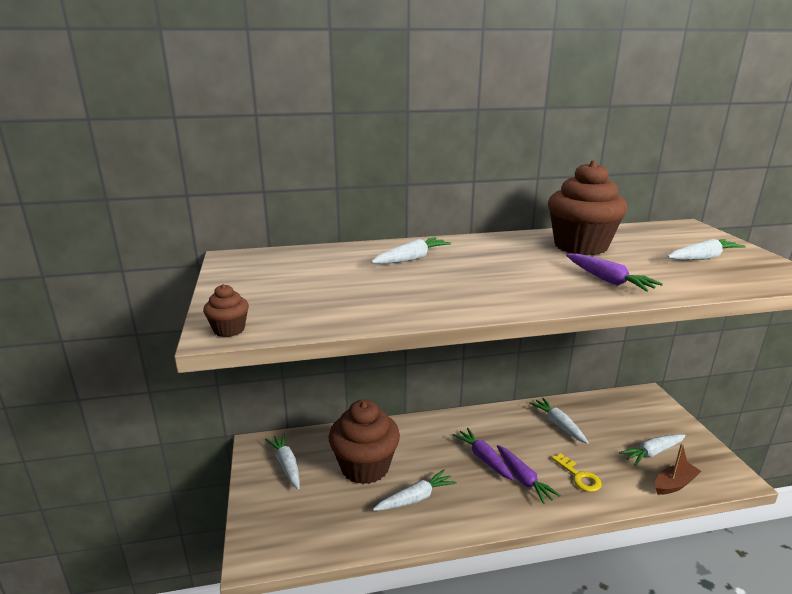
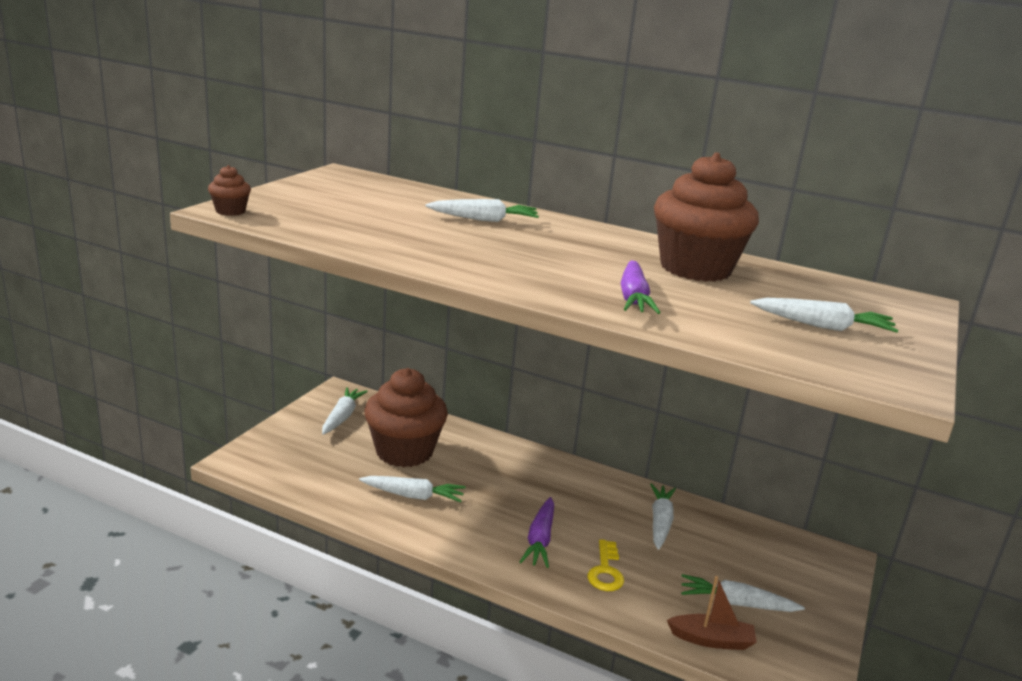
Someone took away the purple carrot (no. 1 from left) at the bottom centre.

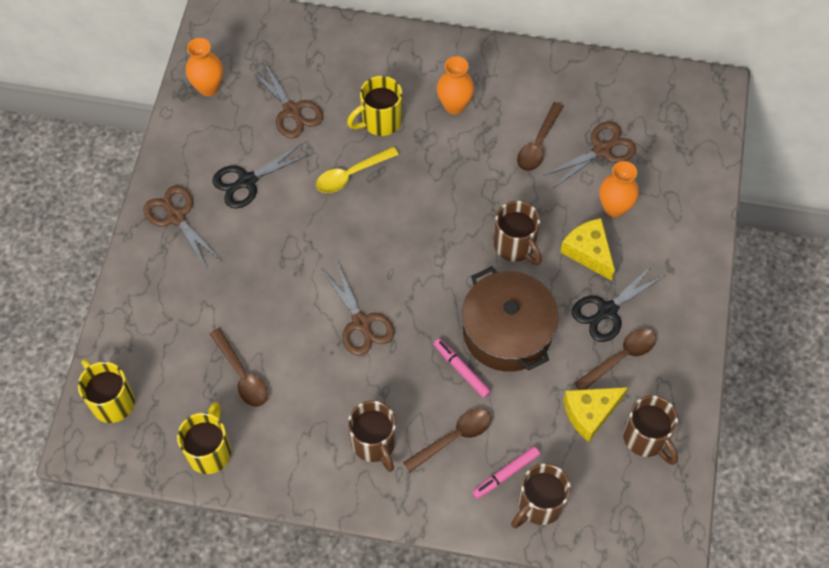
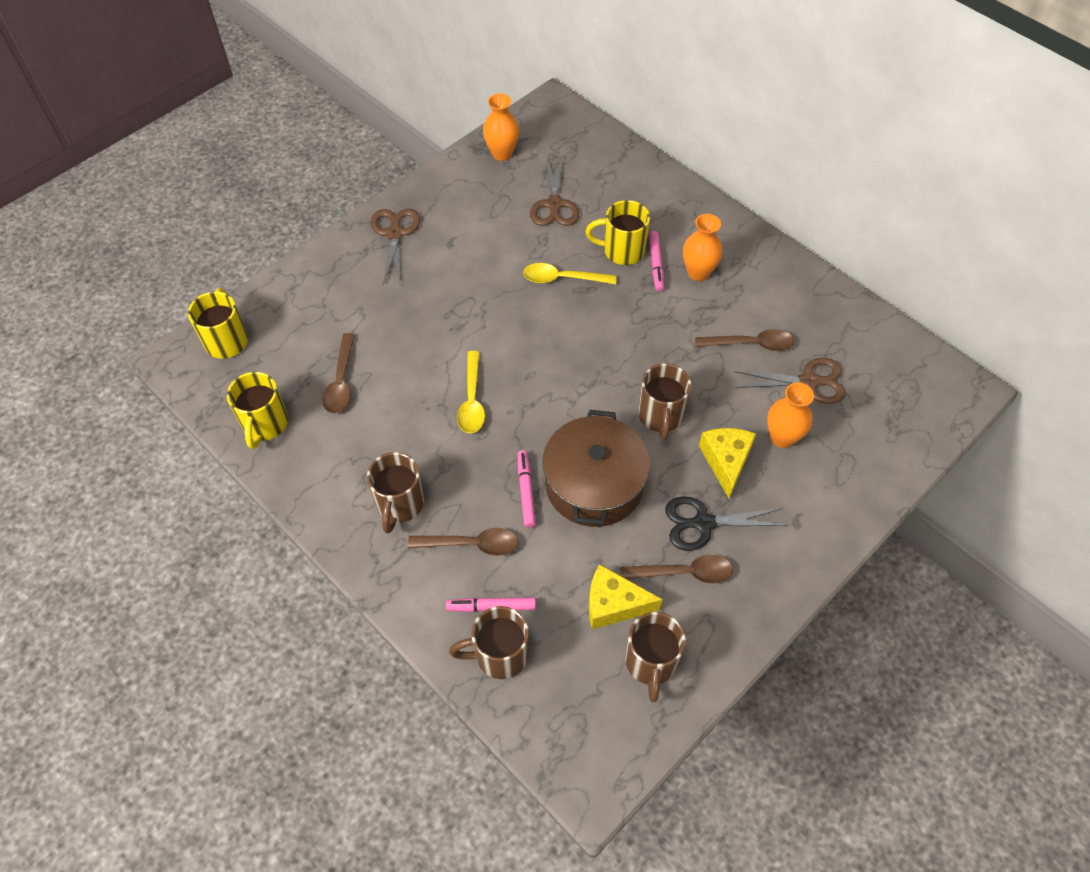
Someone rotated the brown spoon (no. 3 from left in the first image) at the top centre by 150 degrees counterclockwise. Someone took away the black scissors (no. 1 from left) at the top left. Someone swapped the brown scissors (no. 3 from left) at the centre for the yellow spoon (no. 1 from left) at the centre. Someone rotated the yellow mug (no. 2 from left) at the bottom left by 135 degrees clockwise. Someone put down the pink marker (no. 3 from left) at the top centre.

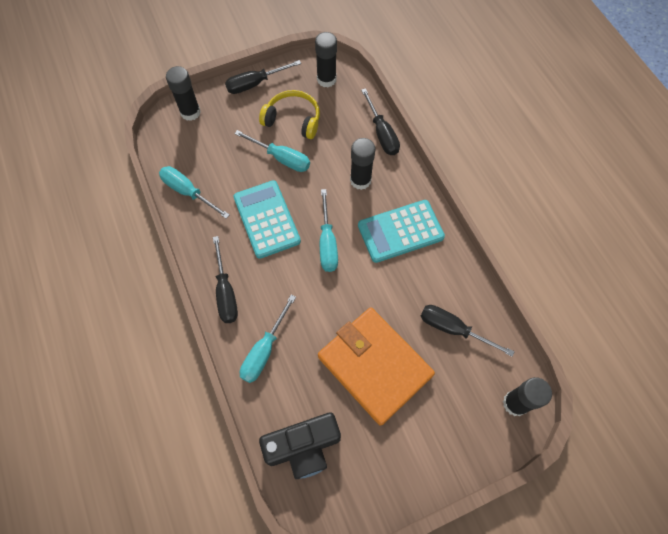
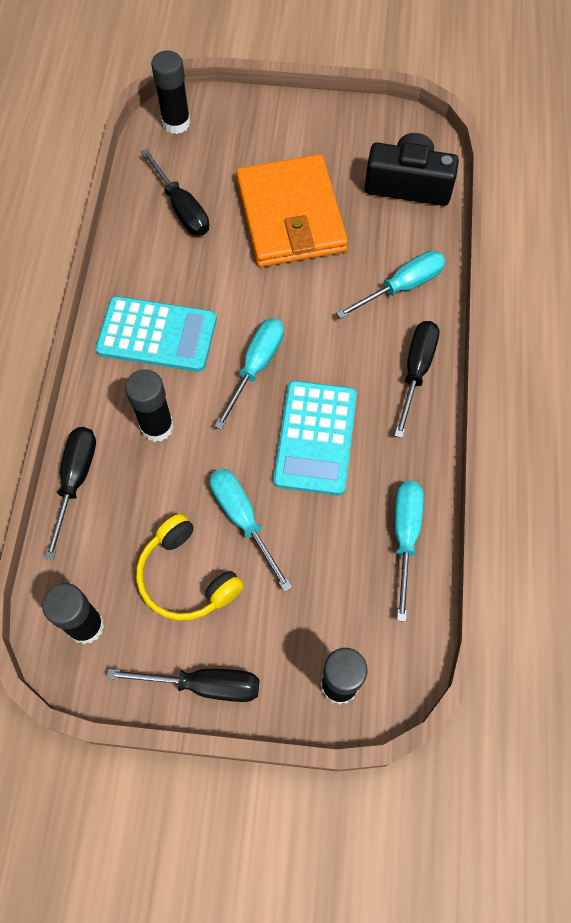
Someone rotated the turquoise screwdriver (no. 1 from left in the first image) at the middle left by 150 degrees counterclockwise.

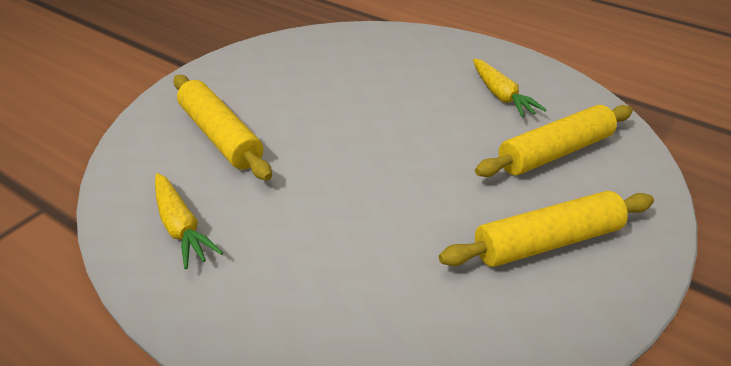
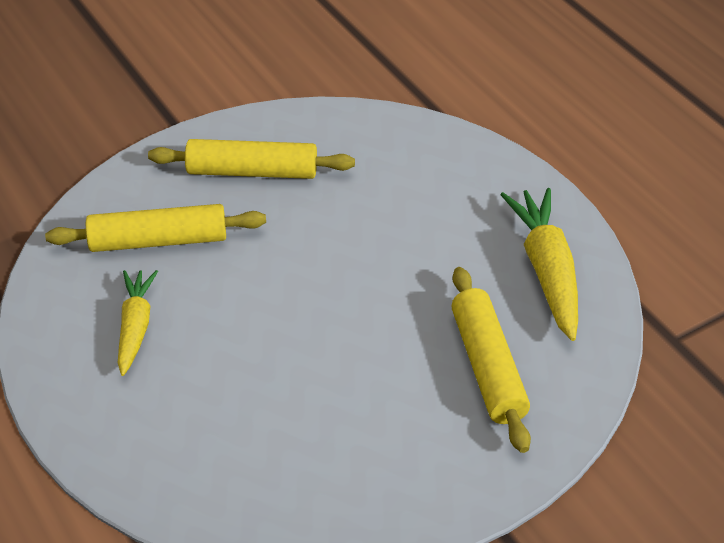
Someone scaled the yellow carrot (no. 1 from left in the first image) at the middle left by 1.56.

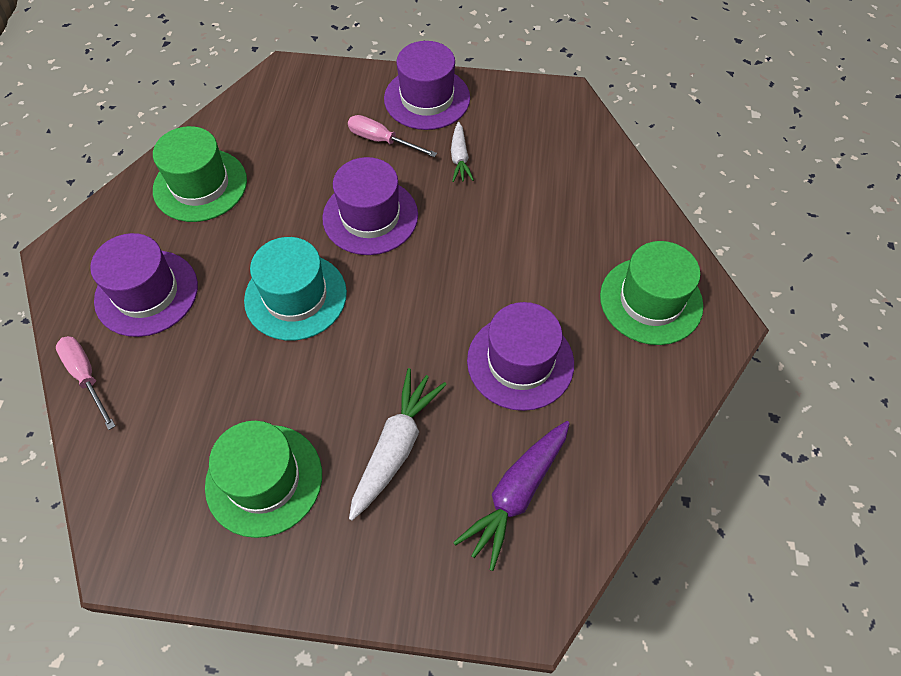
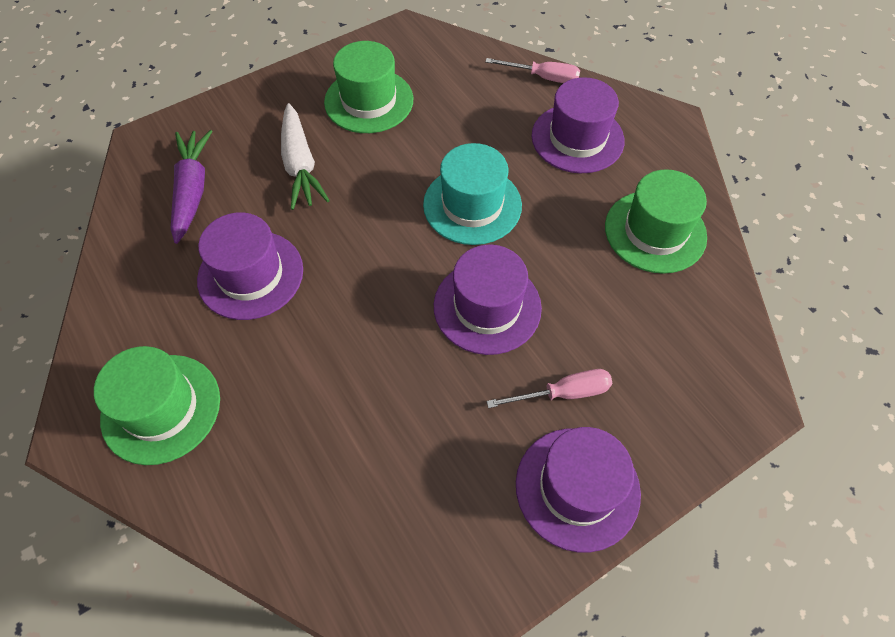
Someone took away the white carrot (no. 2 from left) at the top centre.

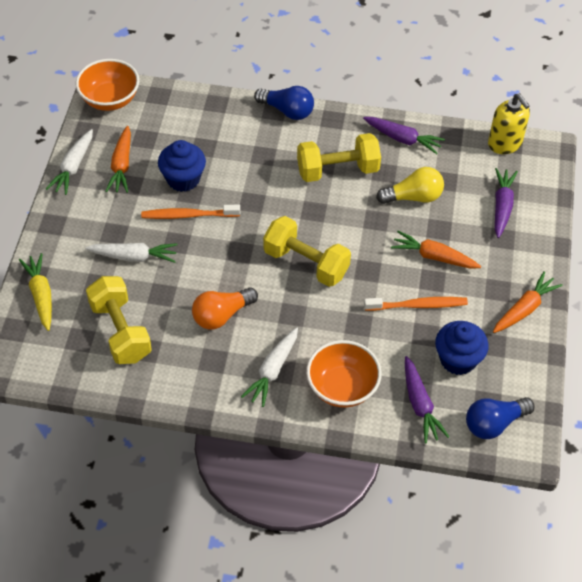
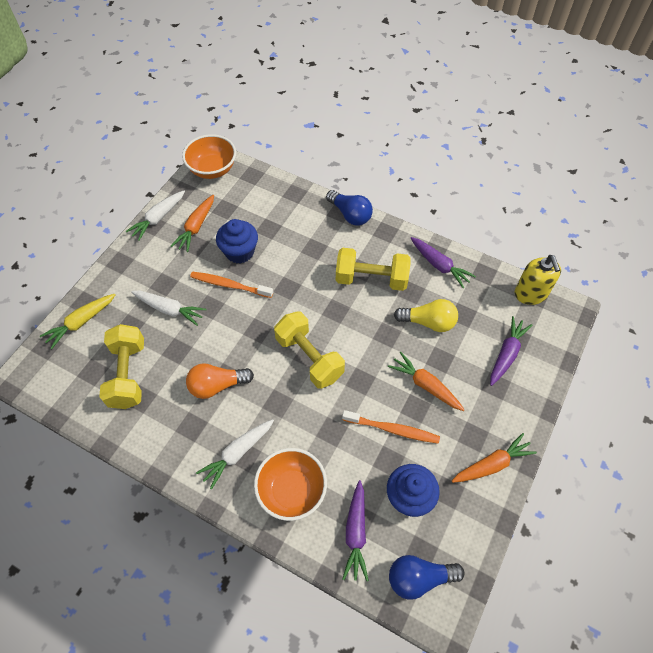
Someone rotated the yellow carrot at the middle left by 135 degrees counterclockwise.

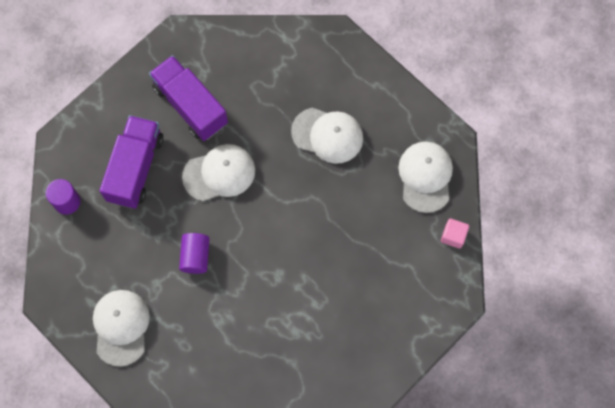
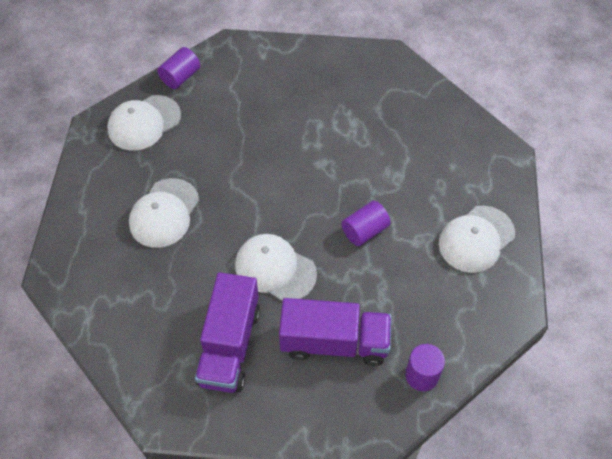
Someone rotated the white cap (no. 3 from left in the first image) at the centre by 135 degrees counterclockwise. Someone rotated the purple truck (no. 1 from left in the first image) at the middle left by 150 degrees counterclockwise. Someone swapped the pink cube at the middle right for the purple cylinder (no. 1 from left) at the top left.

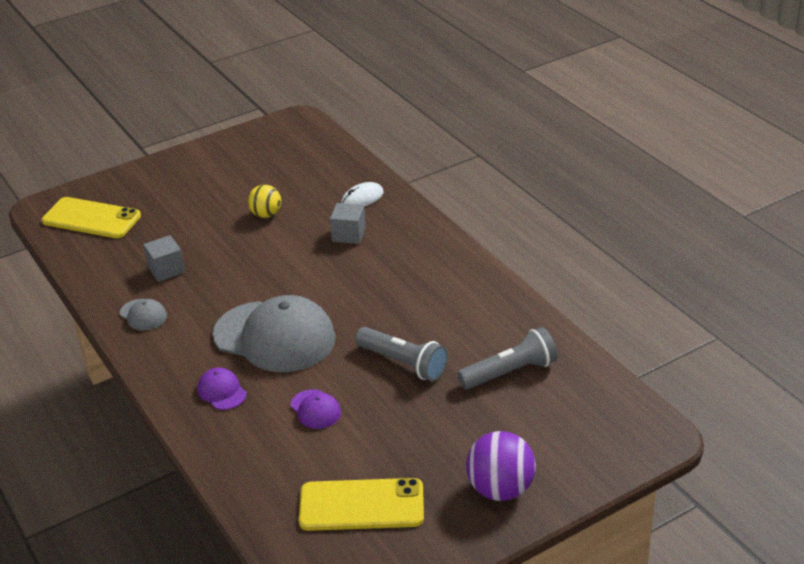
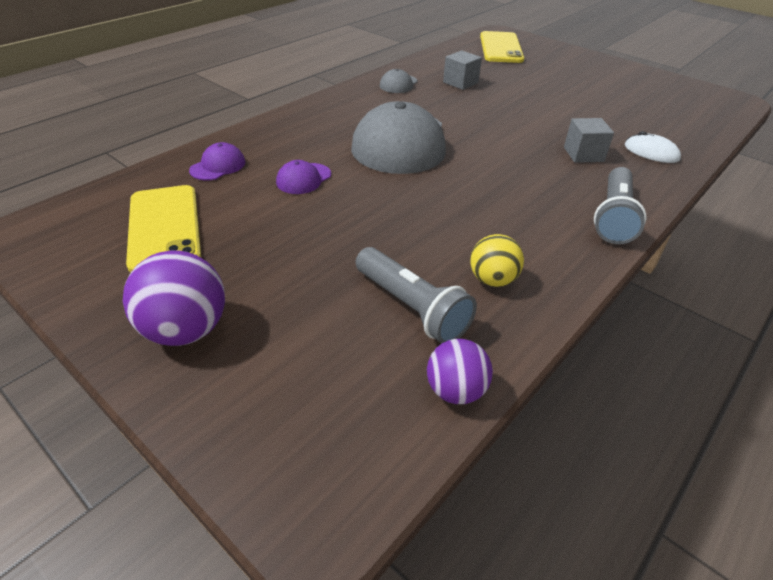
Someone carried the yellow ball from the middle left to the centre. Someone carried the grey flashlight (no. 1 from left in the first image) from the centre to the middle right. Someone carried the purple cap (no. 1 from left) from the bottom left to the top left. Someone put down the purple ball (no. 2 from left) at the centre.

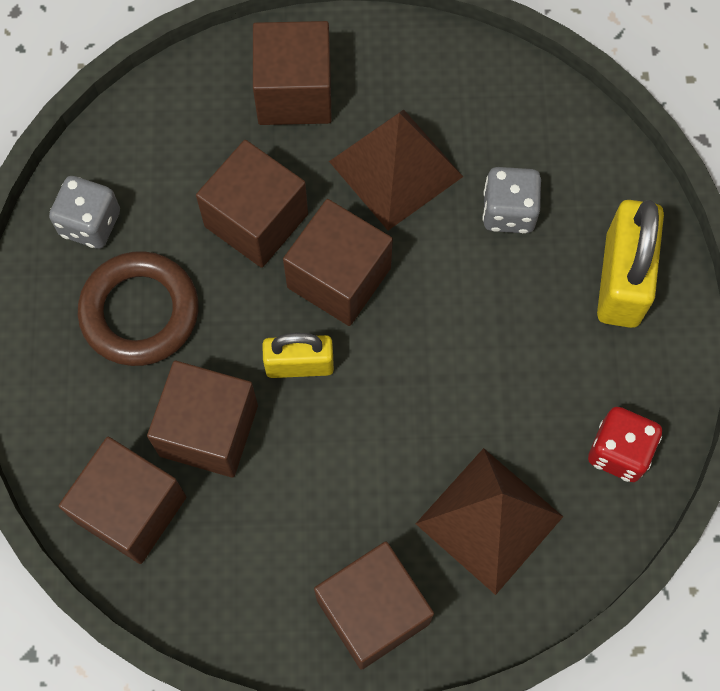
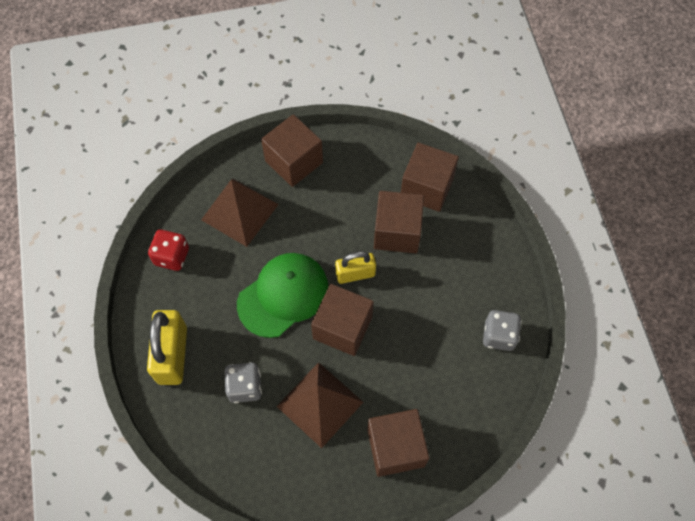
Someone took away the brown cube (no. 3 from left) at the top centre. Someone took away the brown ring at the middle left. Someone put down the green cap at the centre.

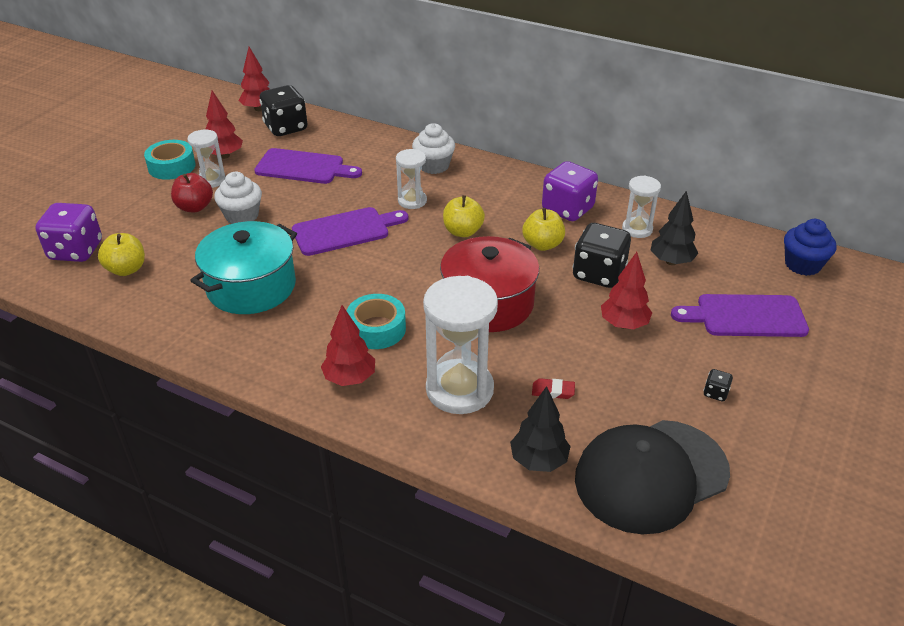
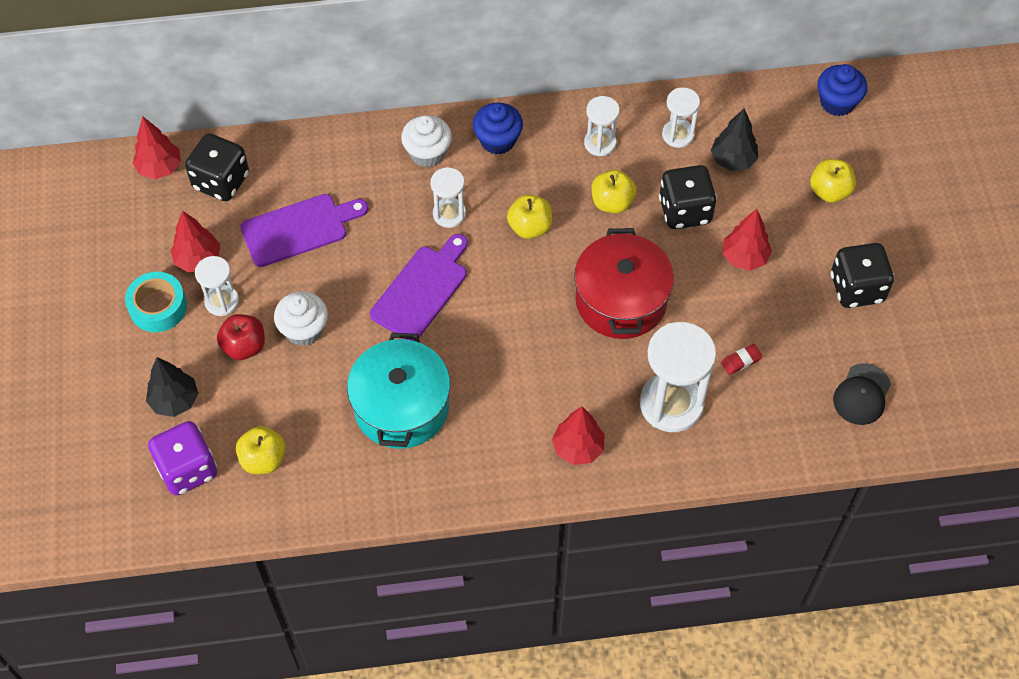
Someone swapped the purple dice (no. 2 from left) at the top centre for the white hourglass (no. 3 from left) at the top centre. Someone took away the turquoise tape (no. 2 from left) at the centre. Someone swapped the purple cutting board (no. 3 from left) at the middle right for the yellow apple (no. 4 from left) at the top right. Someone scaled the black dice (no. 3 from left) at the middle right by 2.37. Someone carried the black tree (no. 1 from left) from the bottom centre to the middle left. Someone scaled the black cap at the bottom right by 0.51. Someone put down the blue cupcake (no. 1 from left) at the top centre.

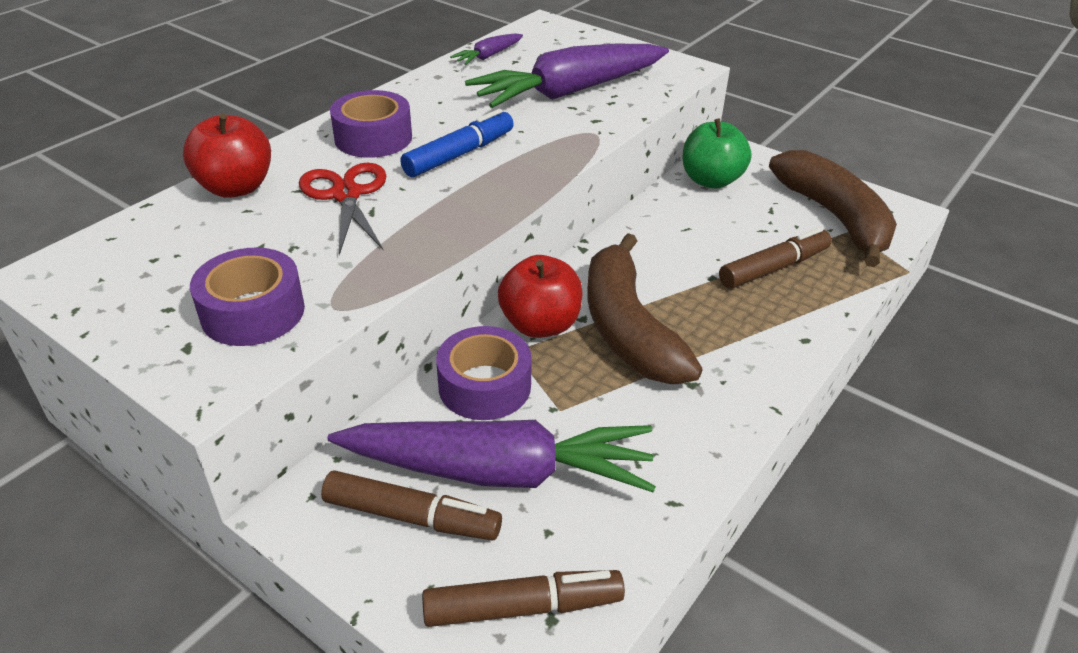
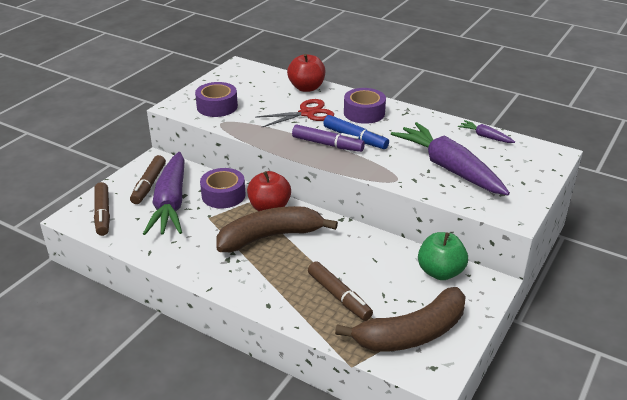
Someone put down the purple marker at the centre.

